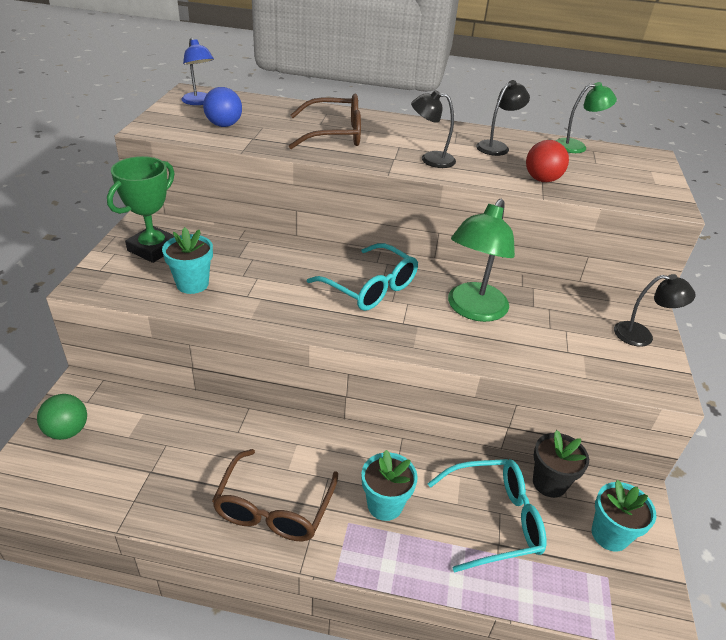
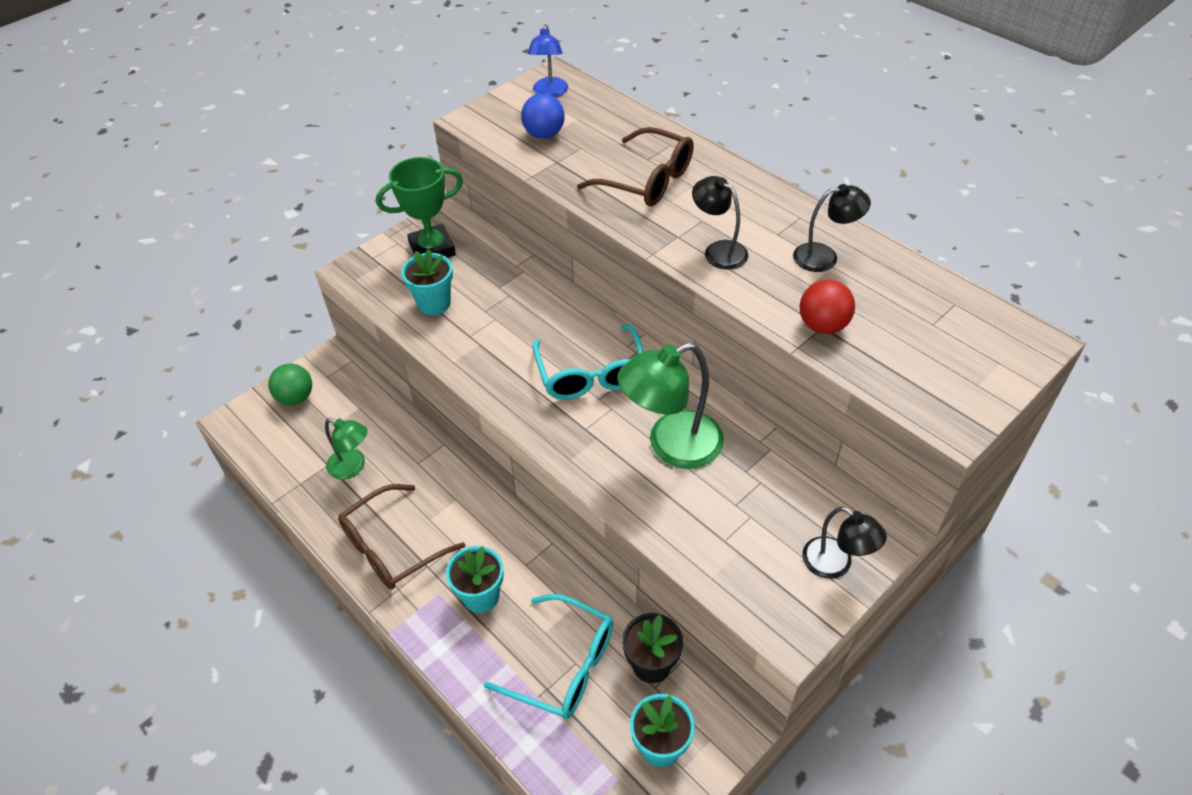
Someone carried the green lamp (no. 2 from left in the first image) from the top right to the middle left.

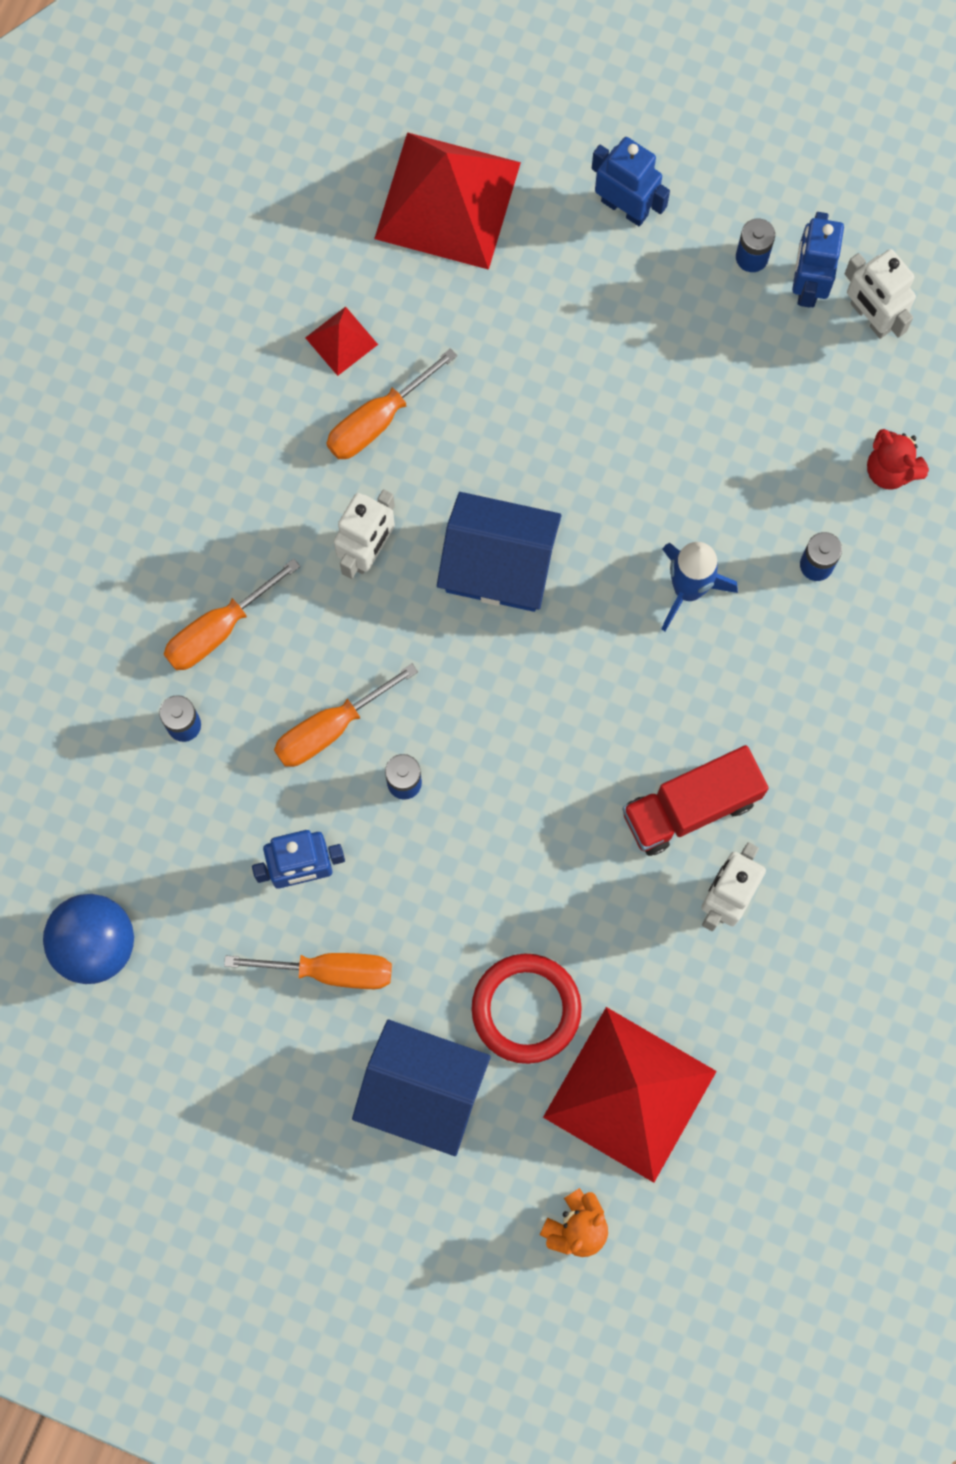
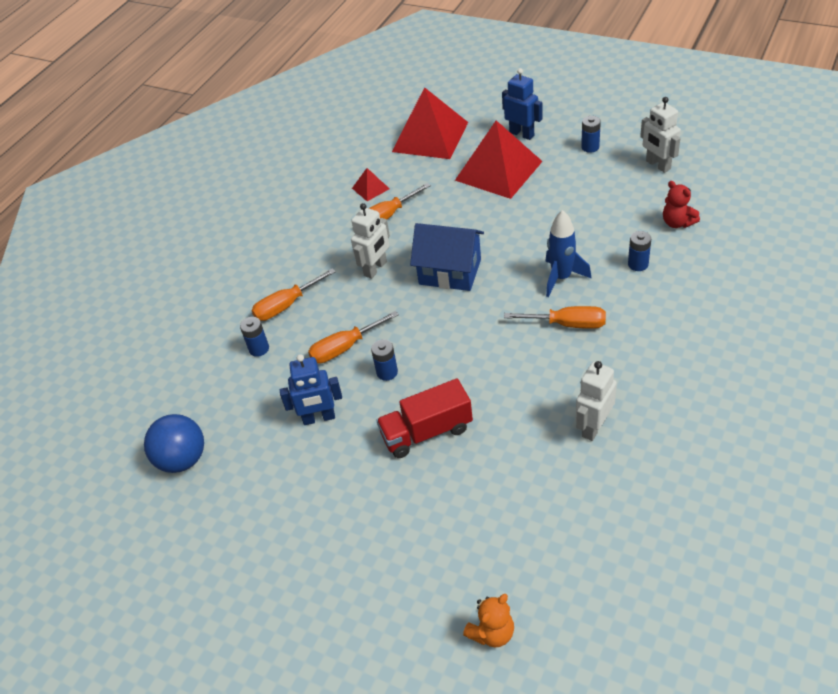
Someone took away the blue robot (no. 3 from left) at the top right. Someone carried the red truck from the middle right to the centre. Someone carried the orange screwdriver (no. 2 from left in the first image) from the middle left to the centre. Someone took away the red ring at the bottom centre. Someone carried the red pyramid (no. 3 from left) from the bottom centre to the top centre. Someone took away the blue house (no. 1 from left) at the bottom centre.

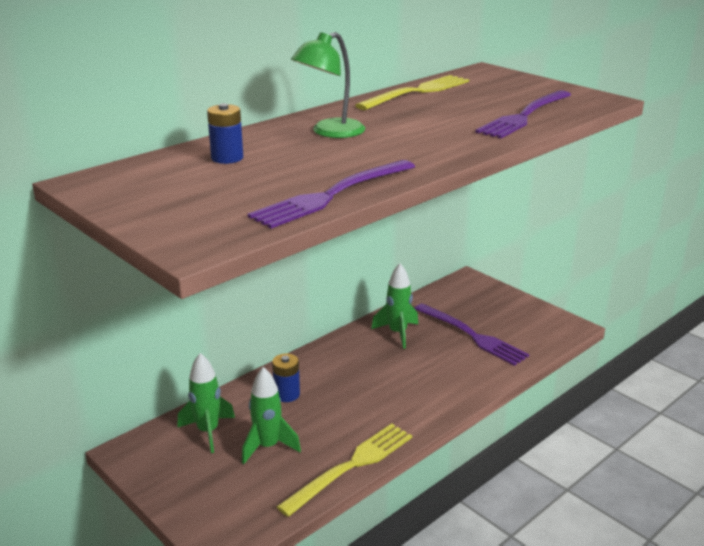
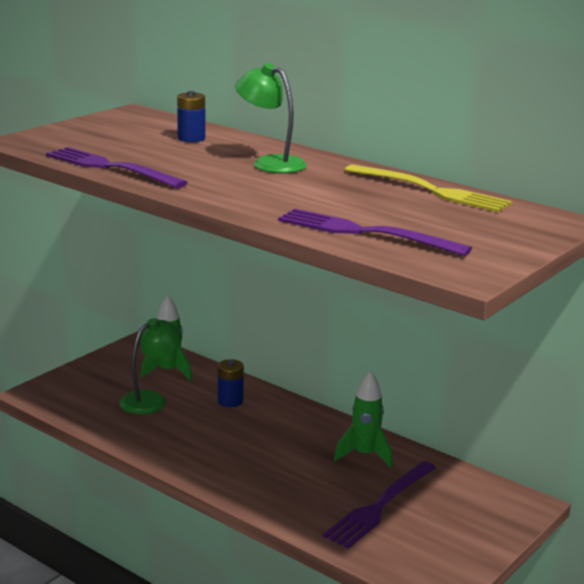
Someone swapped the green rocket (no. 2 from left) at the bottom centre for the green lamp (no. 1 from left) at the middle left. Someone took away the yellow fork (no. 1 from left) at the bottom centre.

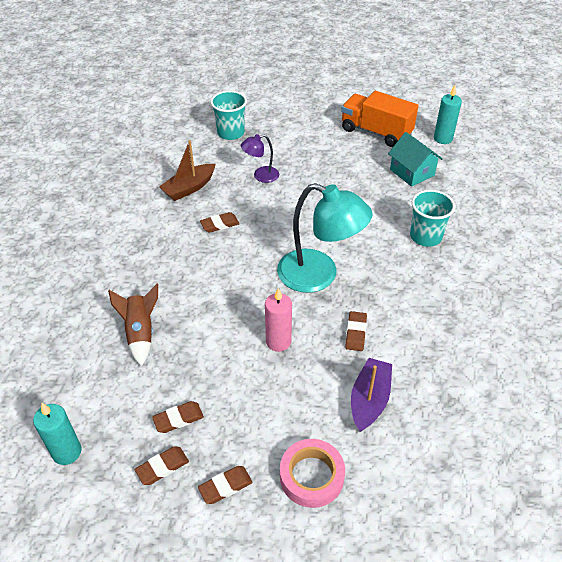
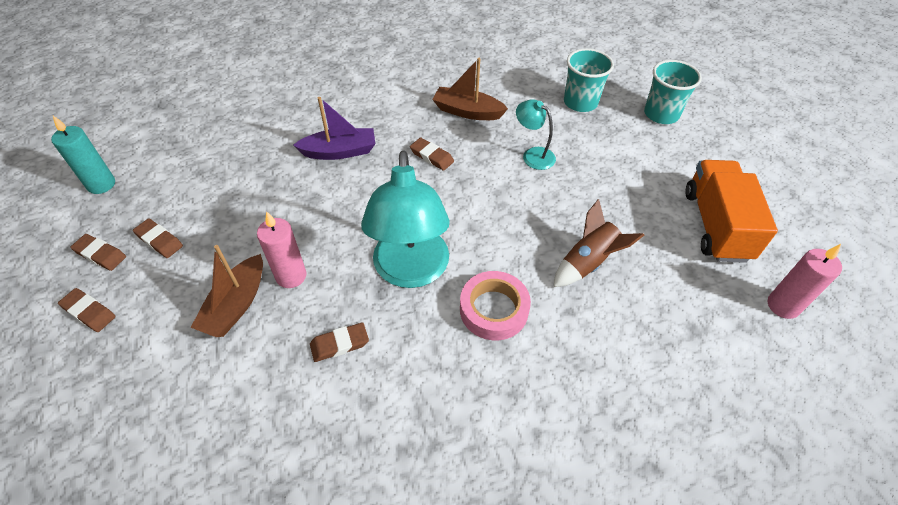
Someone repainted the turquoise candle (no. 2 from left) at the top right, which became the pink candle (no. 2 from left) at the middle right. Someone took away the turquoise house at the top right. Someone repainted the purple lamp at the top centre, which became the turquoise lamp (no. 2 from left) at the top centre. Someone carried the turquoise cup (no. 2 from left) from the middle right to the top right. Someone carried the brown rocket from the middle left to the centre. Someone carried the purple boat from the bottom centre to the top centre. Someone carried the pink tape from the bottom centre to the centre. Someone put down the brown boat (no. 1 from left) at the middle left.

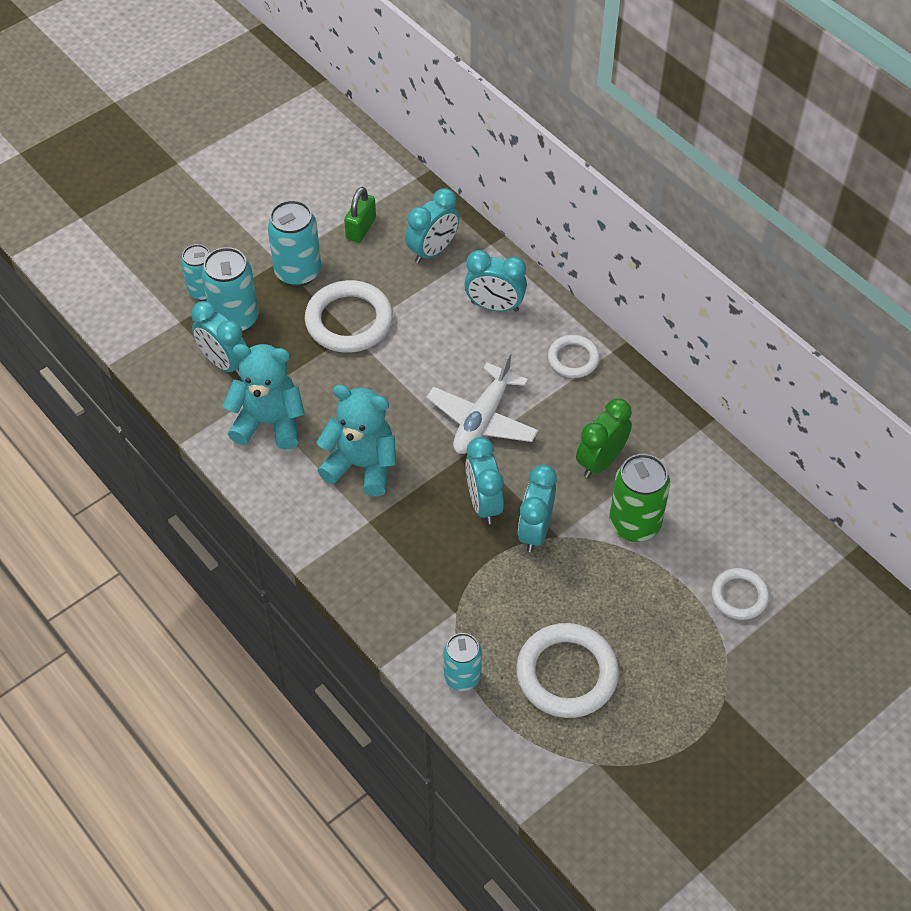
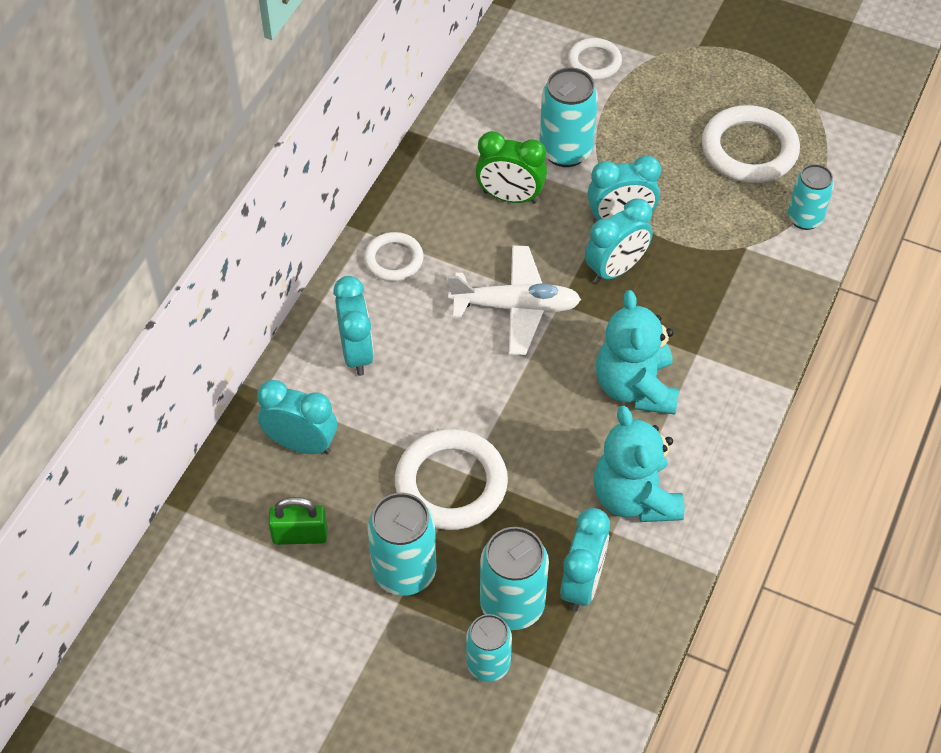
Someone repainted the green can at the middle right, which became the turquoise can (no. 4 from left) at the top centre.

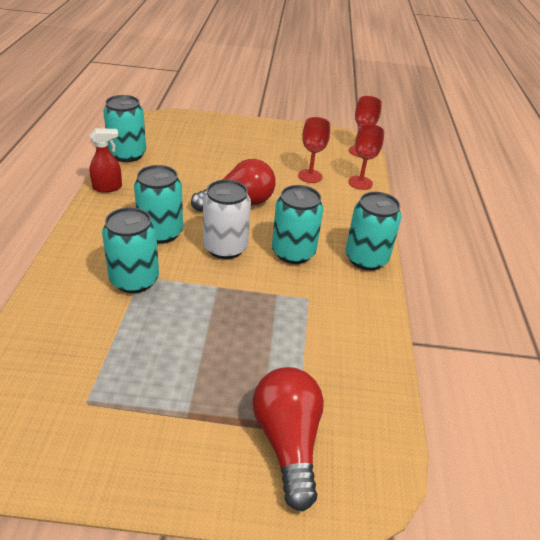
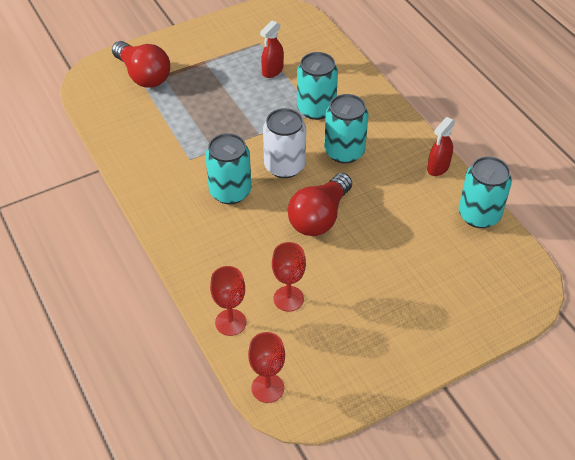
Someone took away the turquoise can (no. 5 from left) at the middle right. Someone put down the red spray bottle (no. 1 from left) at the top centre.

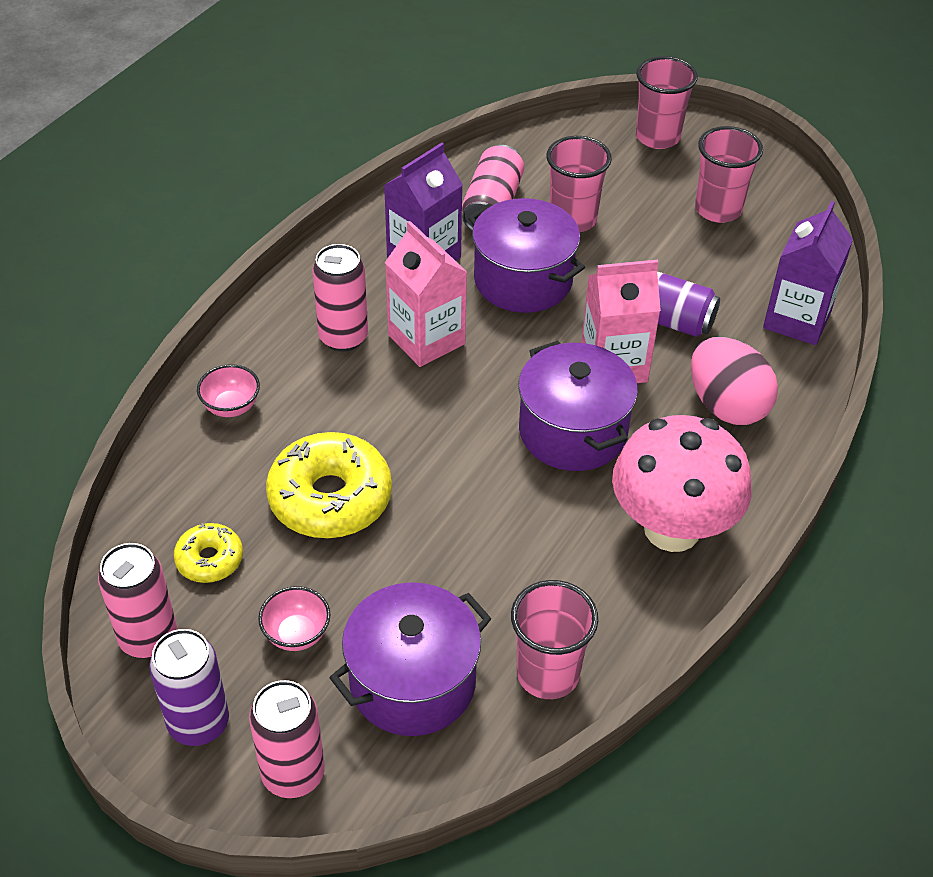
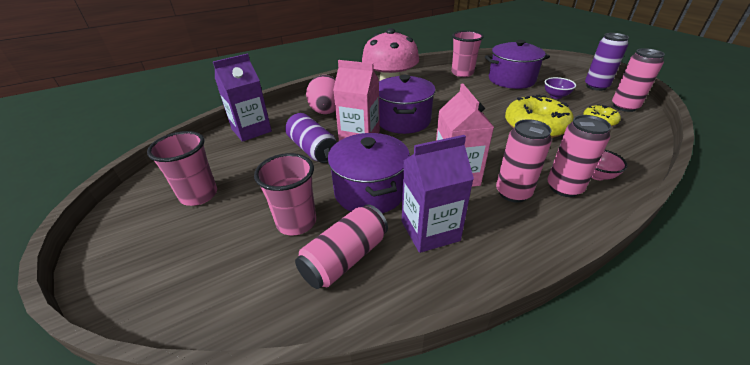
Someone took away the pink cup (no. 3 from left) at the top right. Someone repainted the pink bowl (no. 2 from left) at the bottom left, which became the purple bowl at the top right. Someone carried the pink can (no. 2 from left in the first image) from the bottom left to the middle right.

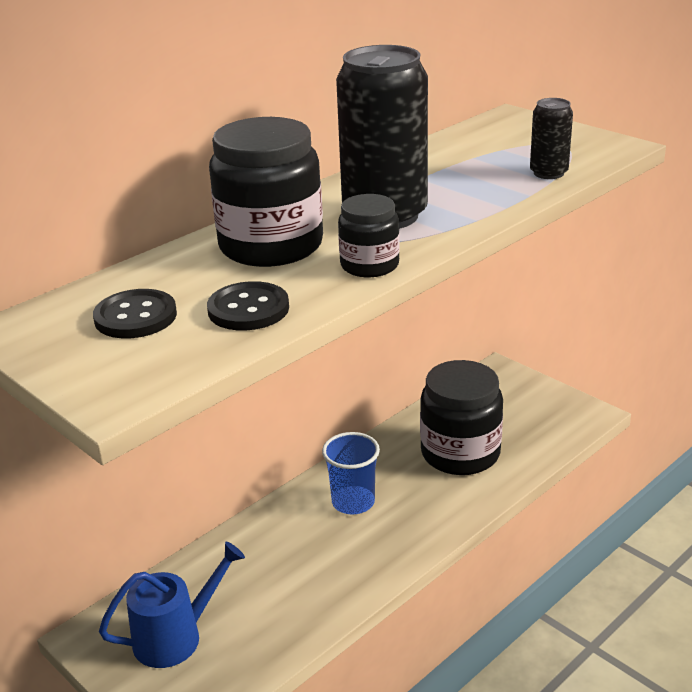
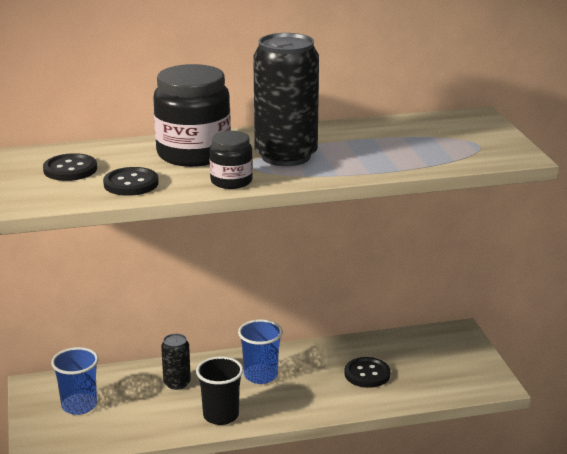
Someone carried the black can (no. 2 from left in the first image) from the top right to the bottom left. Someone swapped the black jar (no. 3 from left) at the centre for the black button (no. 3 from left) at the bottom centre. Someone swapped the blue watering can at the bottom left for the blue cup (no. 1 from left) at the bottom left. Someone put down the black cup at the bottom centre.

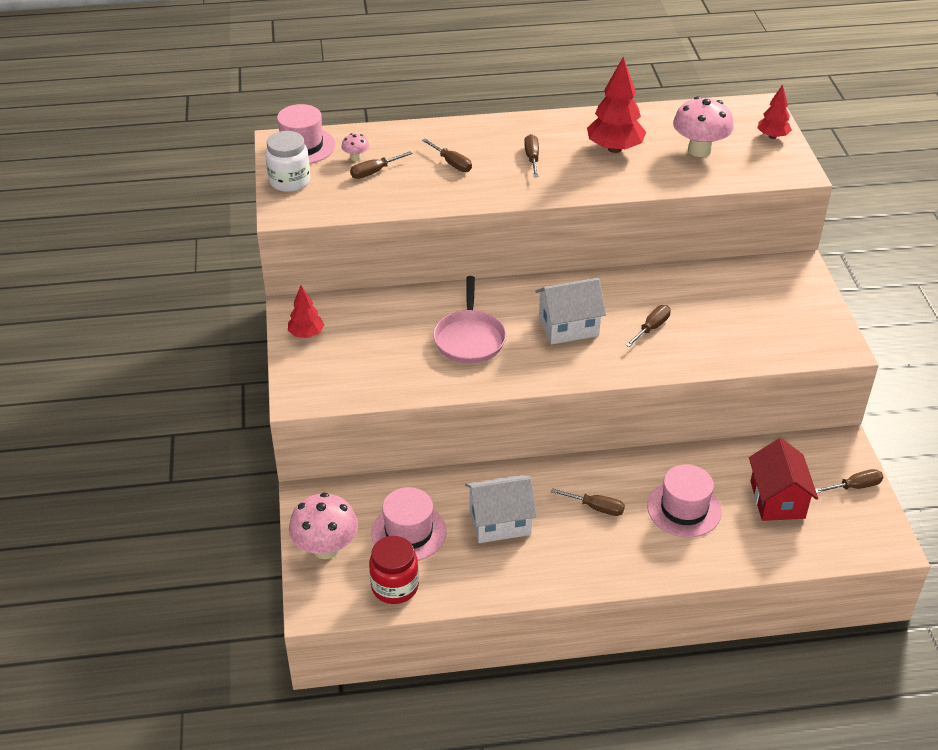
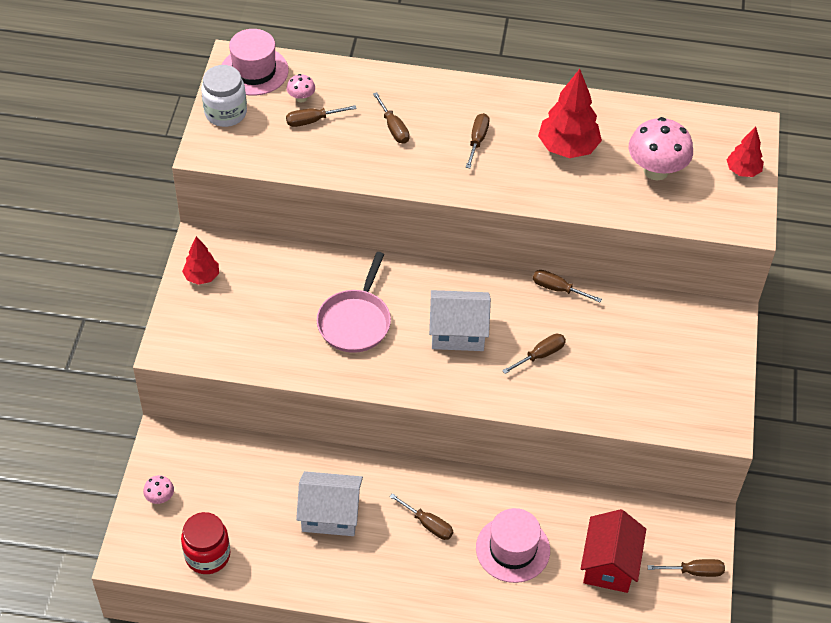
Someone took away the pink hat (no. 2 from left) at the bottom centre. Someone scaled the pink mushroom (no. 1 from left) at the bottom centre by 0.46. Someone put down the brown screwdriver (no. 6 from left) at the middle right.

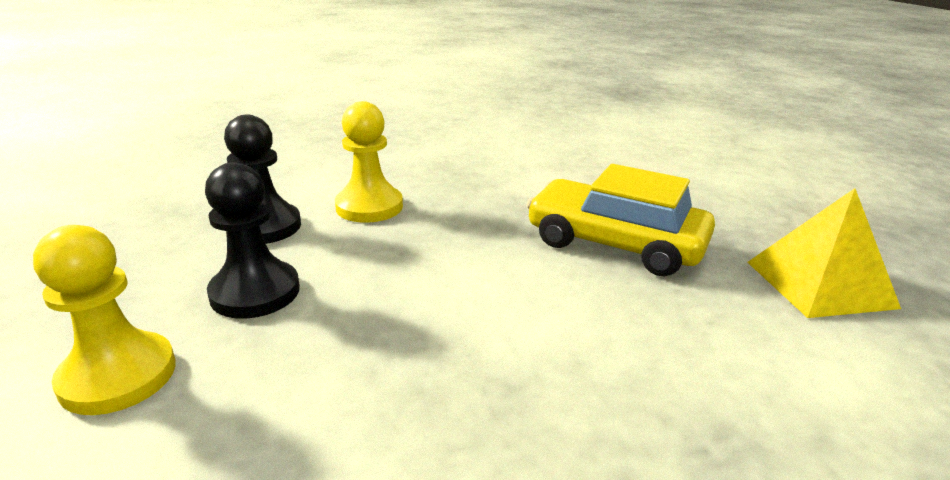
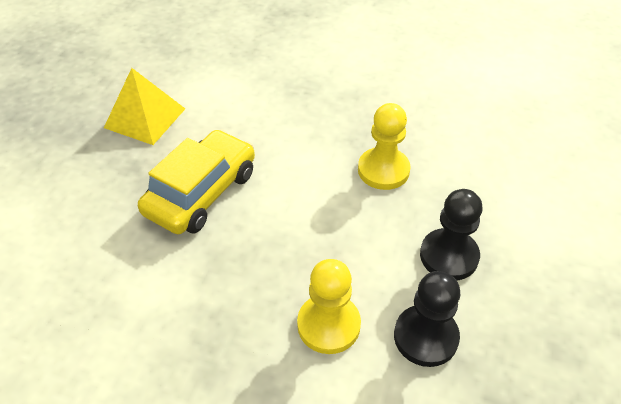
Someone rotated the yellow car at the centre by 120 degrees counterclockwise. Someone carried the yellow pawn (no. 1 from left in the first image) from the bottom left to the centre.

